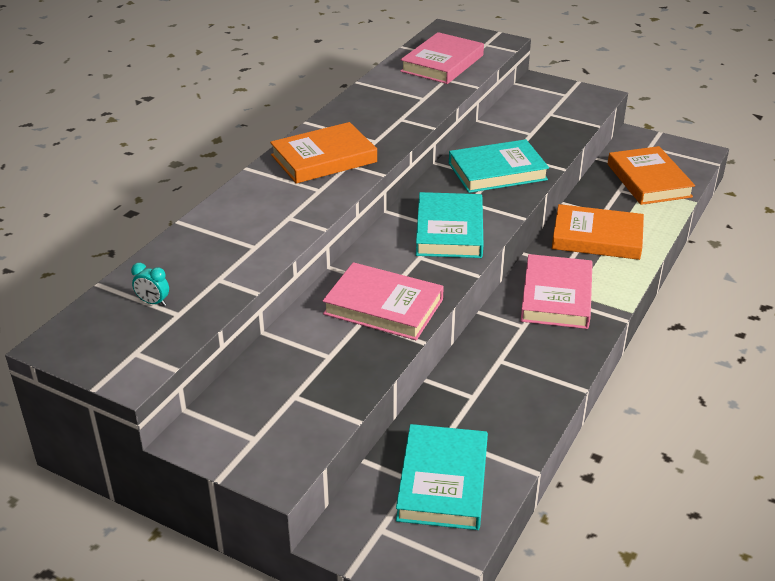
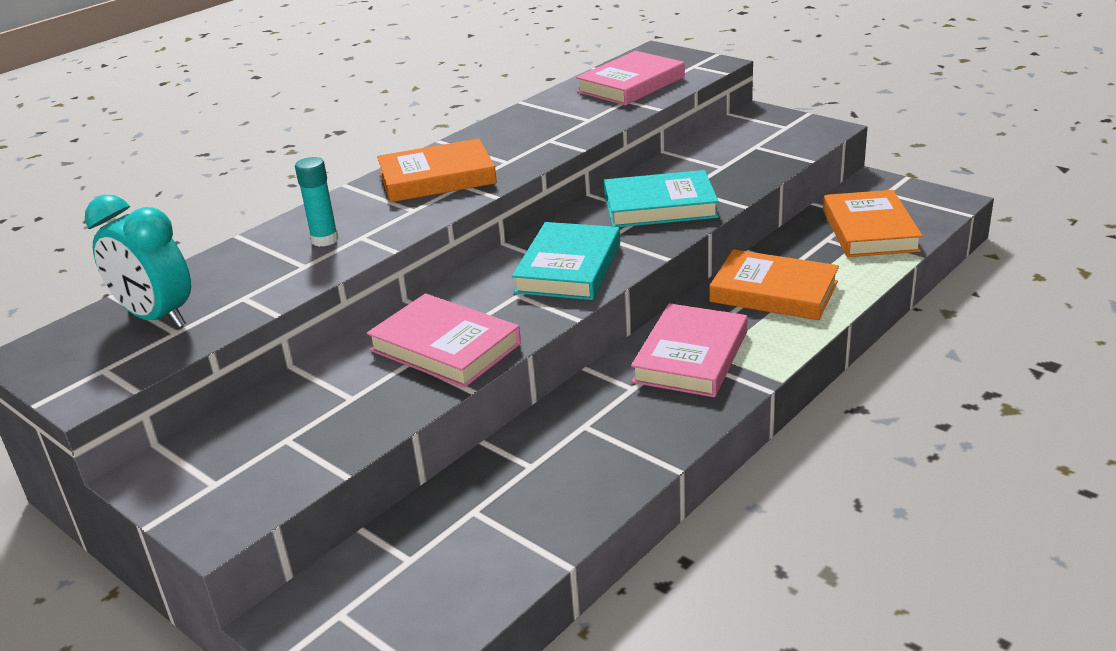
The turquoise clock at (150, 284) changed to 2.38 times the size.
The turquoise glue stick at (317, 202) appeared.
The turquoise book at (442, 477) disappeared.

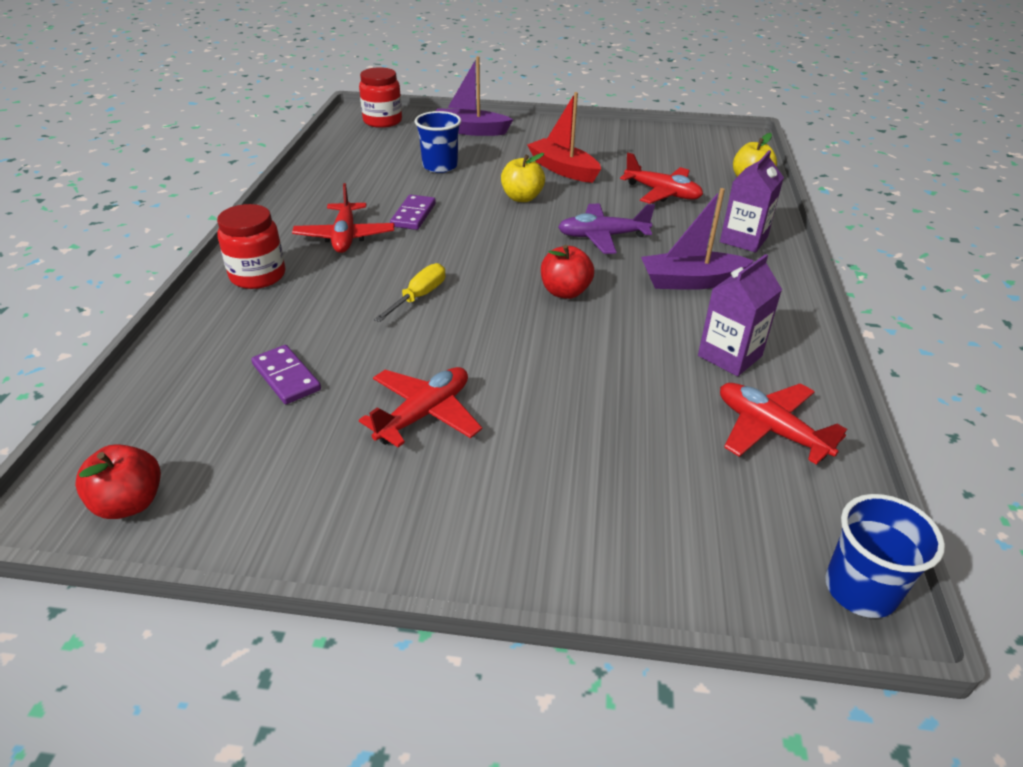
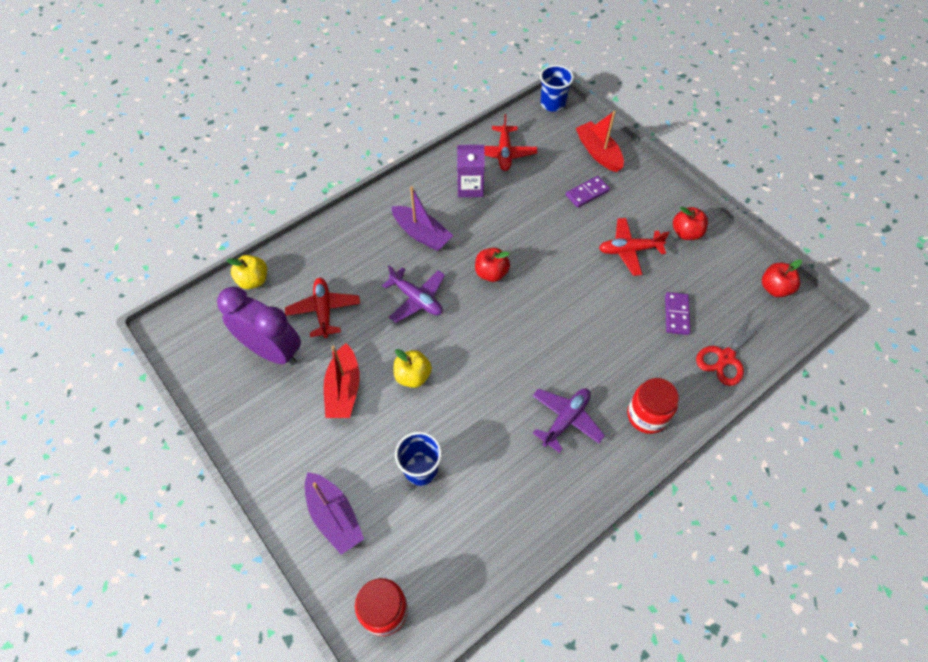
The purple clock at (259, 325) appeared.
The red plane at (343, 218) became the purple plane at (568, 420).
The purple domino moved from (413, 212) to (588, 192).
The red boat at (600, 141) appeared.
The red apple at (690, 223) appeared.
The red scissors at (730, 349) appeared.
The yellow screwdriver at (409, 292) disappeared.
The purple carton at (752, 201) disappeared.

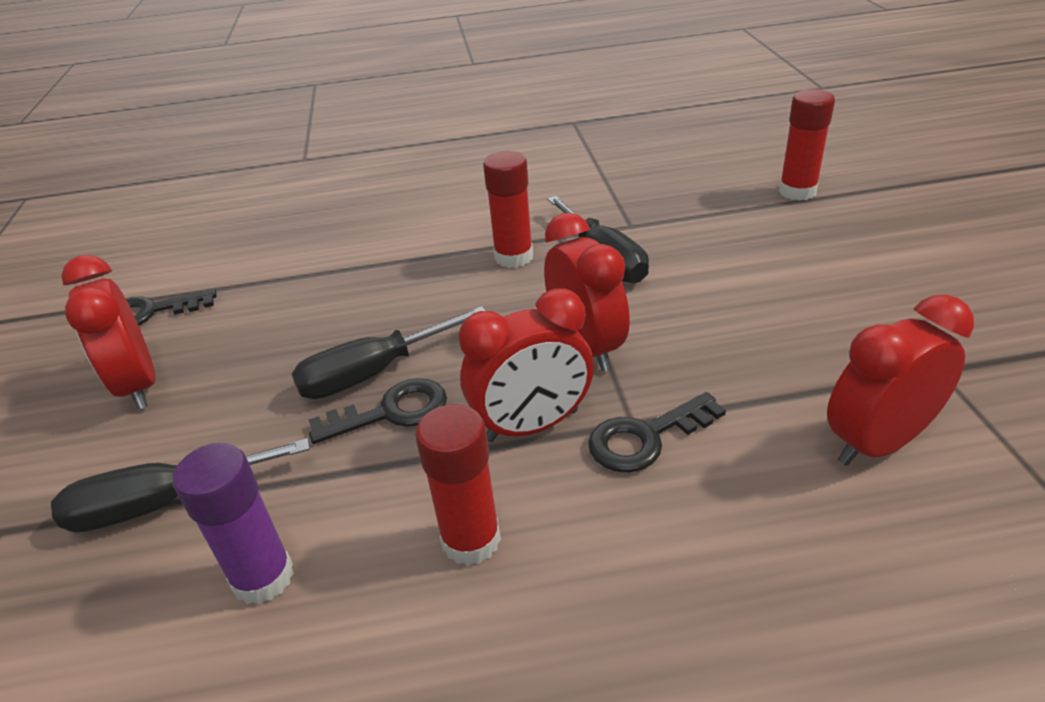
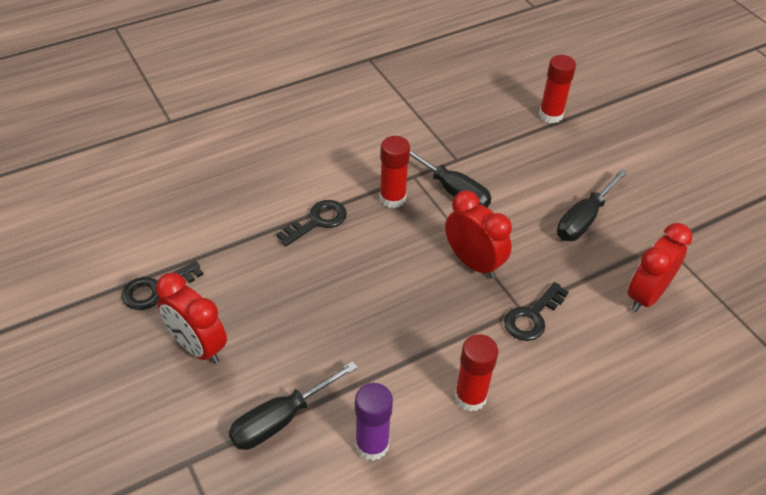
The black key moved from (378, 411) to (311, 223).
The black screwdriver moved from (388, 352) to (592, 205).
The red clock at (526, 365) disappeared.

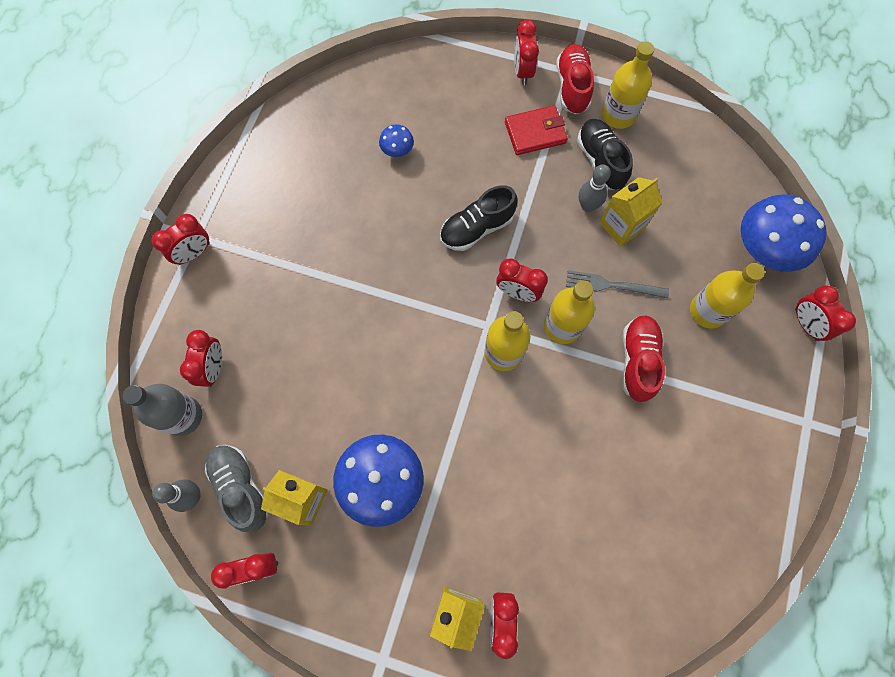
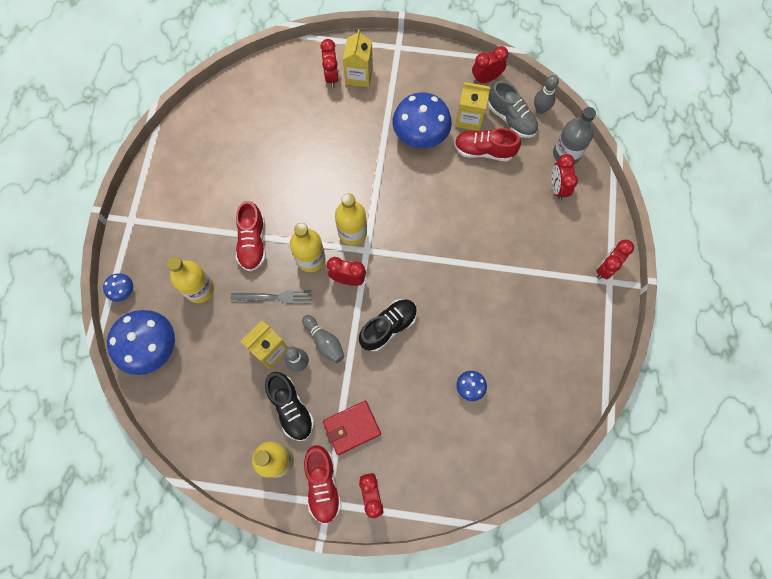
The red clock at (825, 313) was replaced by the blue mushroom at (118, 288).
The grey bowling pin at (323, 339) appeared.
The red shoe at (487, 144) appeared.

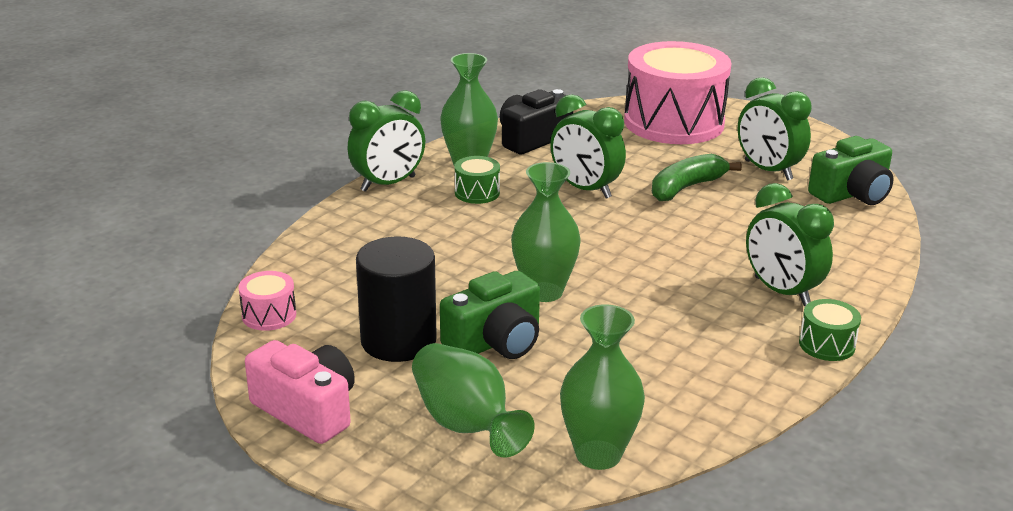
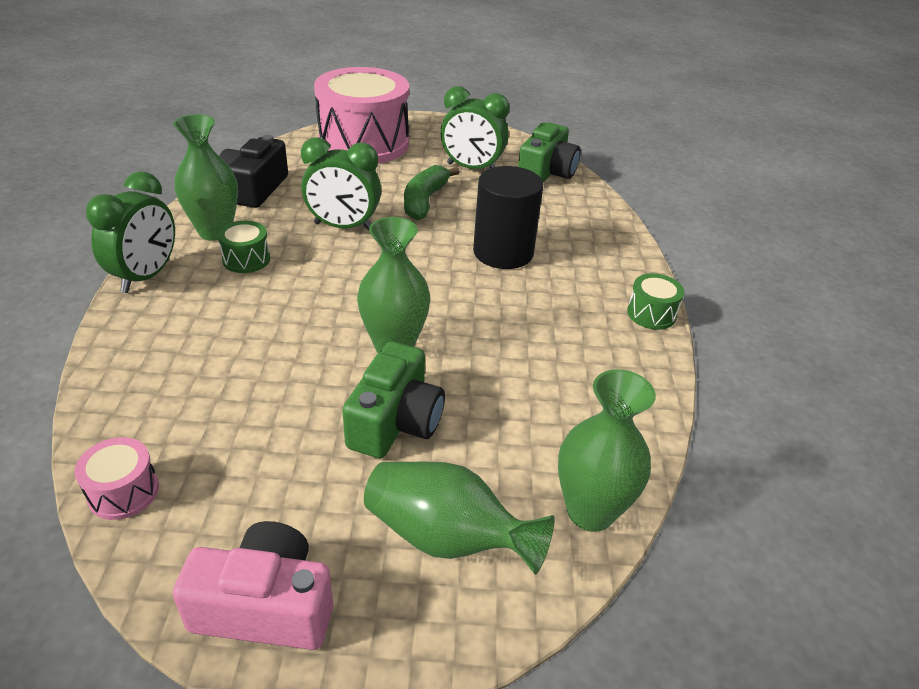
The black cylinder moved from (396, 299) to (508, 217).
The green clock at (790, 244) disappeared.

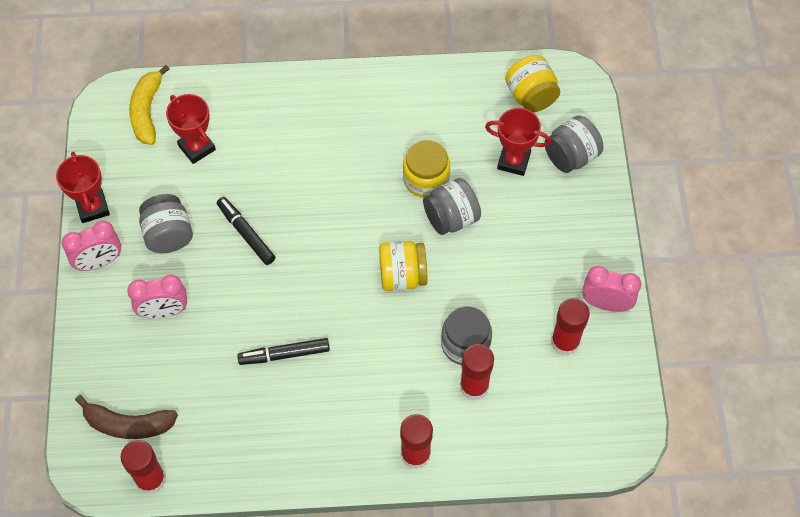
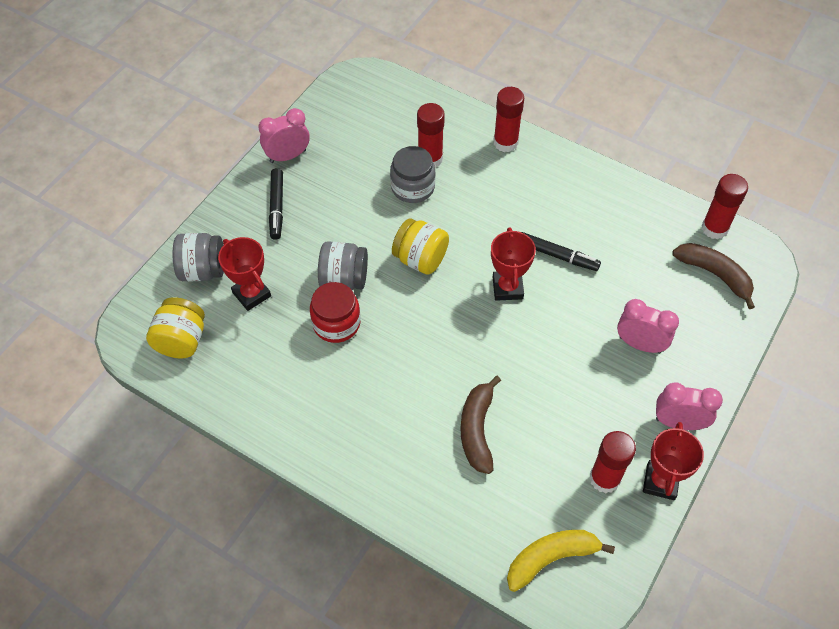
The pink clock at (611, 289) turned 105 degrees clockwise.
The black marker moved from (246, 231) to (276, 204).
The yellow jar at (426, 169) became the red jar at (335, 312).
The brown banana at (480, 425) appeared.
The red trophy moved from (191, 129) to (513, 264).
The yellow banana at (149, 105) turned 150 degrees counterclockwise.
The red glue stick moved from (570, 327) to (613, 462).
The grey jar at (166, 223) disappeared.

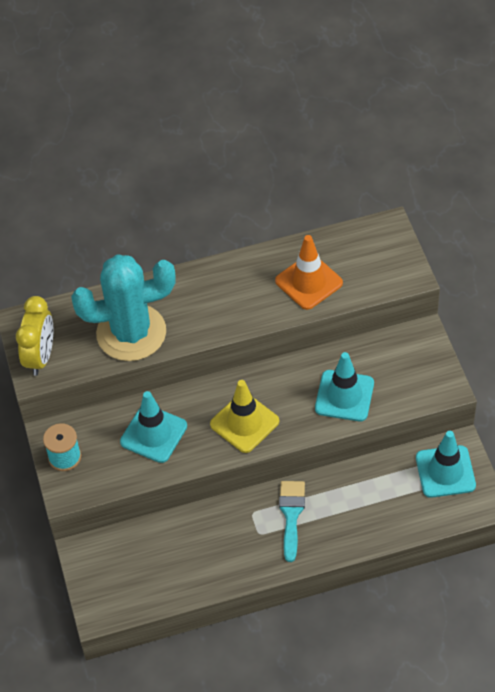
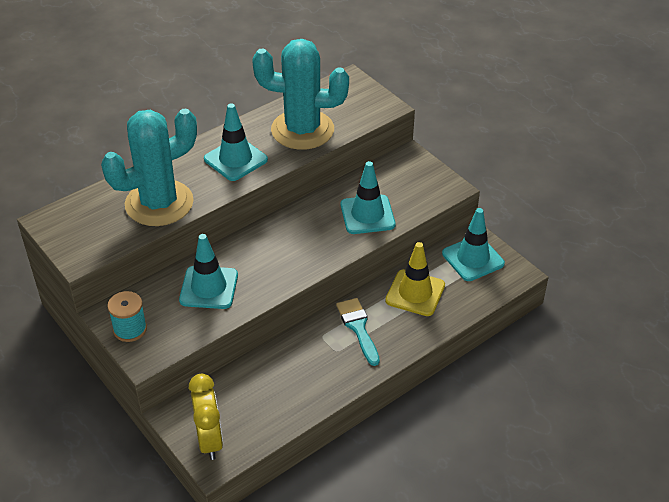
The yellow clock moved from (34, 336) to (206, 417).
The turquoise traffic cone at (236, 142) appeared.
The orange traffic cone at (309, 272) was replaced by the turquoise cactus at (300, 94).
The yellow traffic cone moved from (244, 416) to (415, 279).

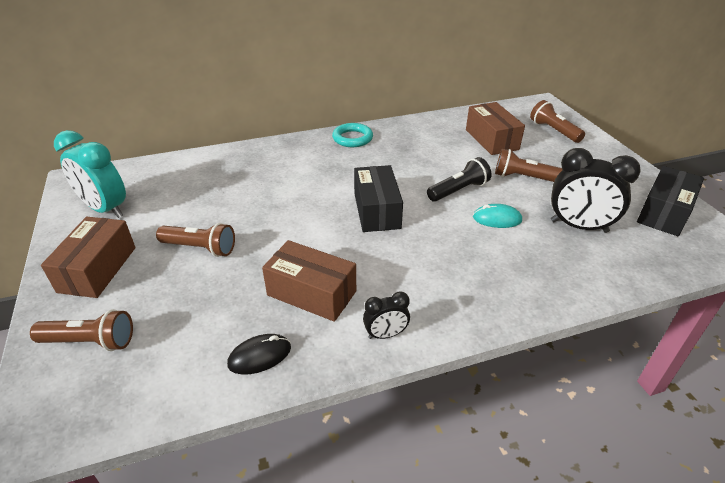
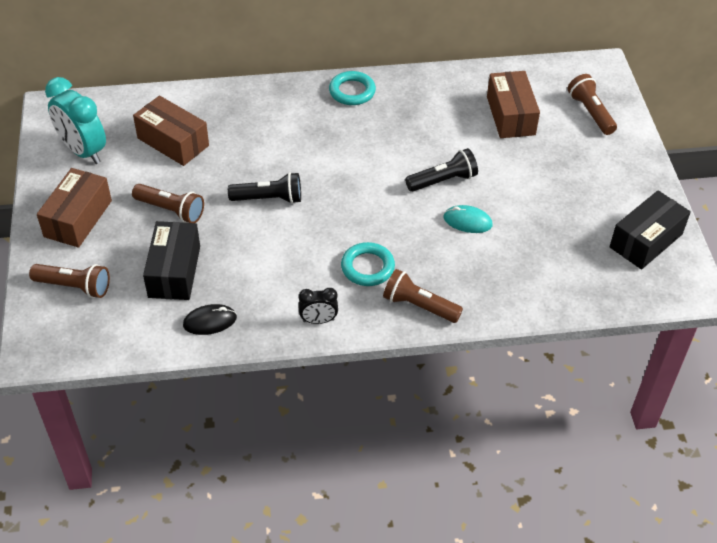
The brown box moved from (309, 281) to (171, 131).
The black box moved from (378, 198) to (171, 260).
The black flashlight at (264, 188) appeared.
The turquoise ring at (368, 264) appeared.
The brown flashlight moved from (528, 165) to (423, 296).
The black clock at (596, 190) disappeared.

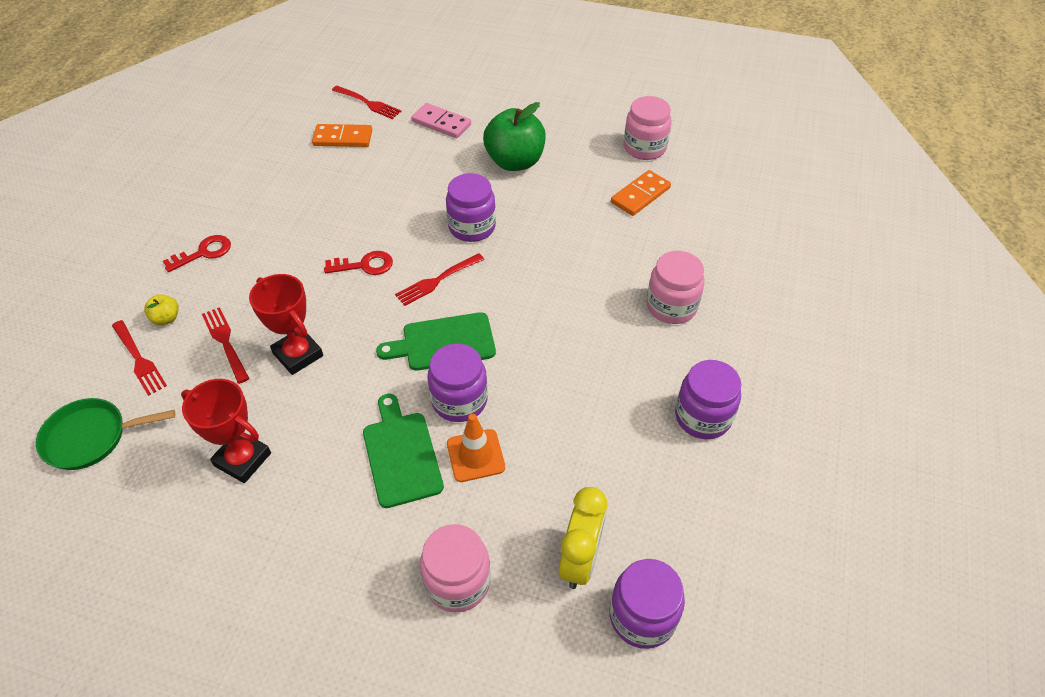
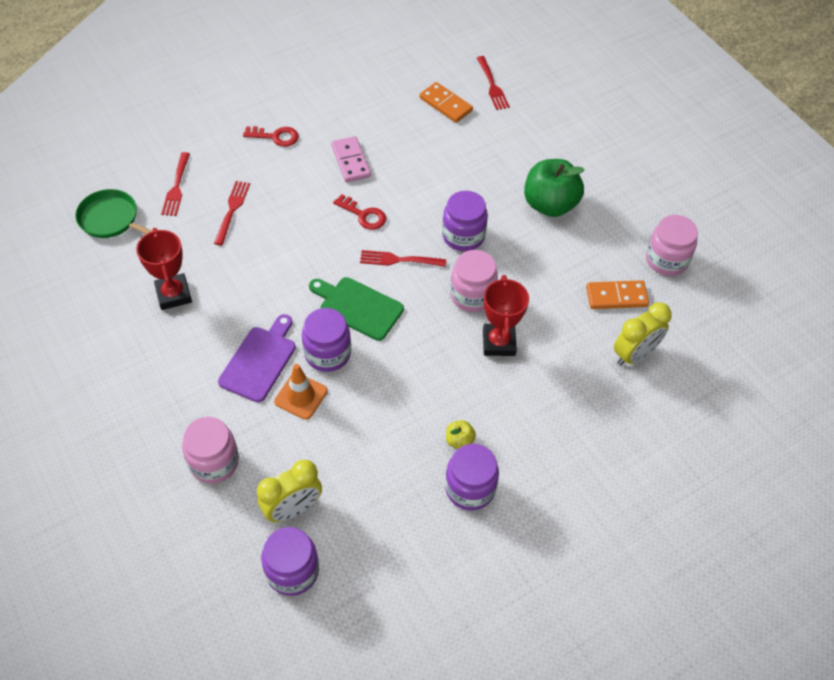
The green cutting board at (403, 451) became the purple cutting board at (257, 358).
The pink domino moved from (441, 120) to (351, 159).
The yellow apple moved from (161, 309) to (461, 434).
The pink jar moved from (675, 287) to (474, 281).
The red trophy moved from (286, 324) to (506, 315).
The yellow clock at (642, 334) appeared.

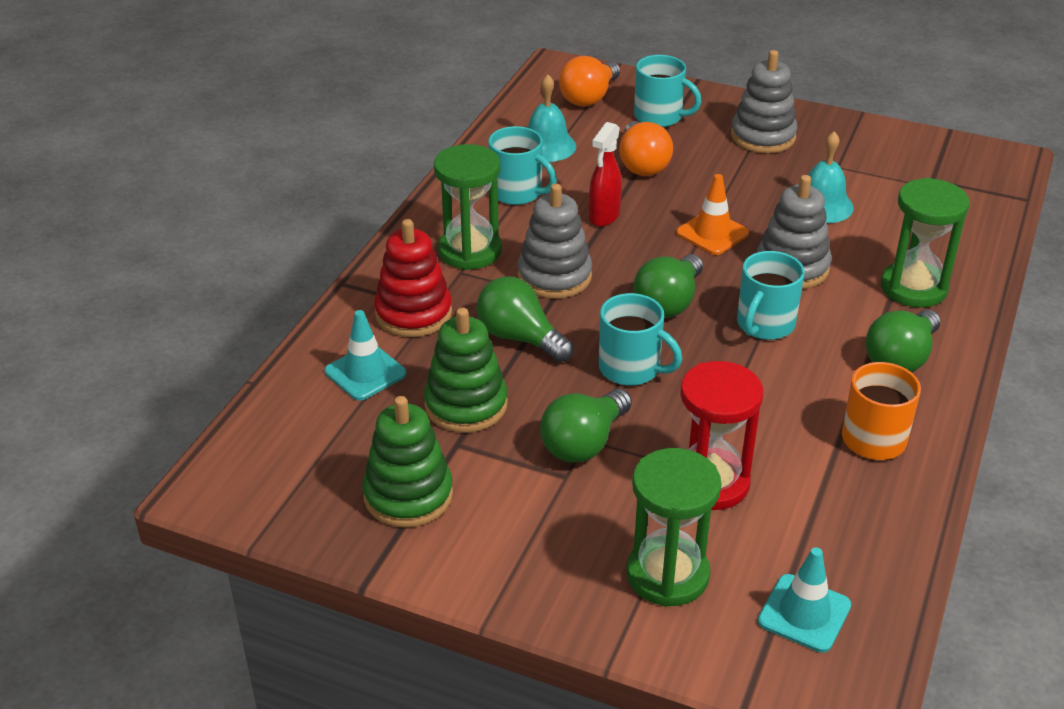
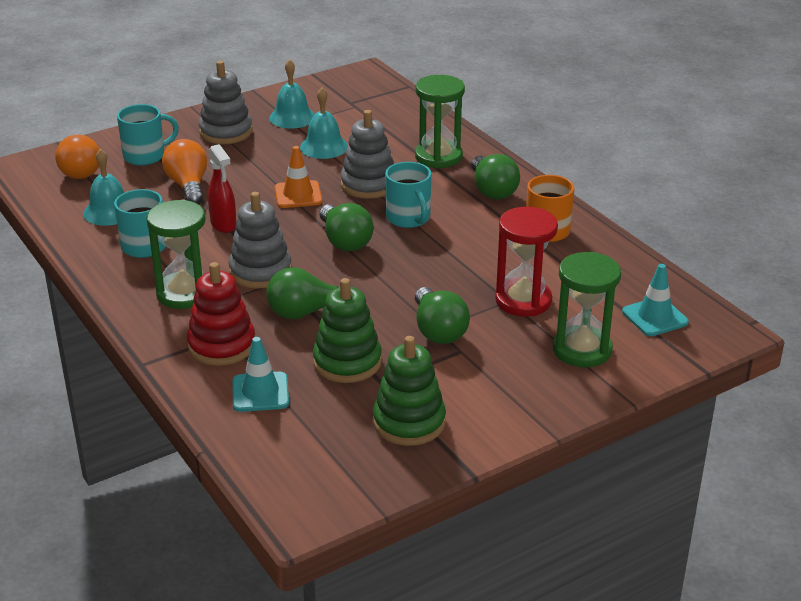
The orange light bulb at (646, 148) turned 135 degrees counterclockwise.
The turquoise bell at (292, 94) appeared.
The turquoise mug at (640, 339) disappeared.

